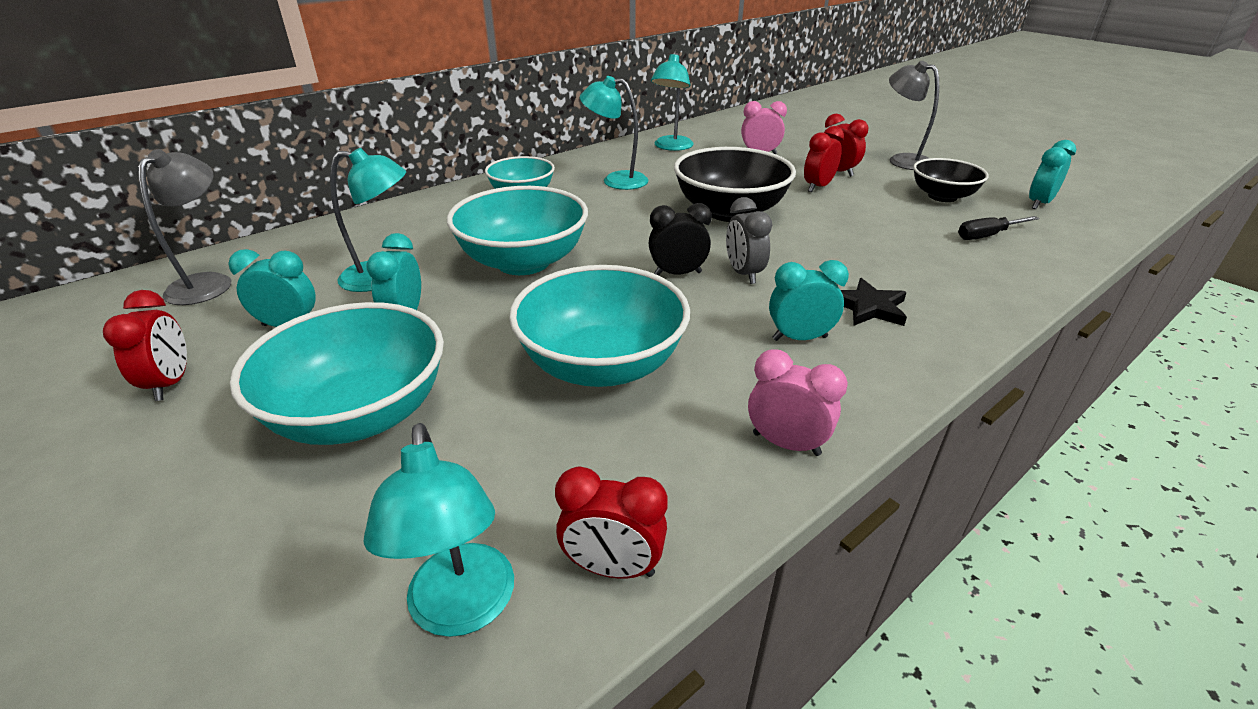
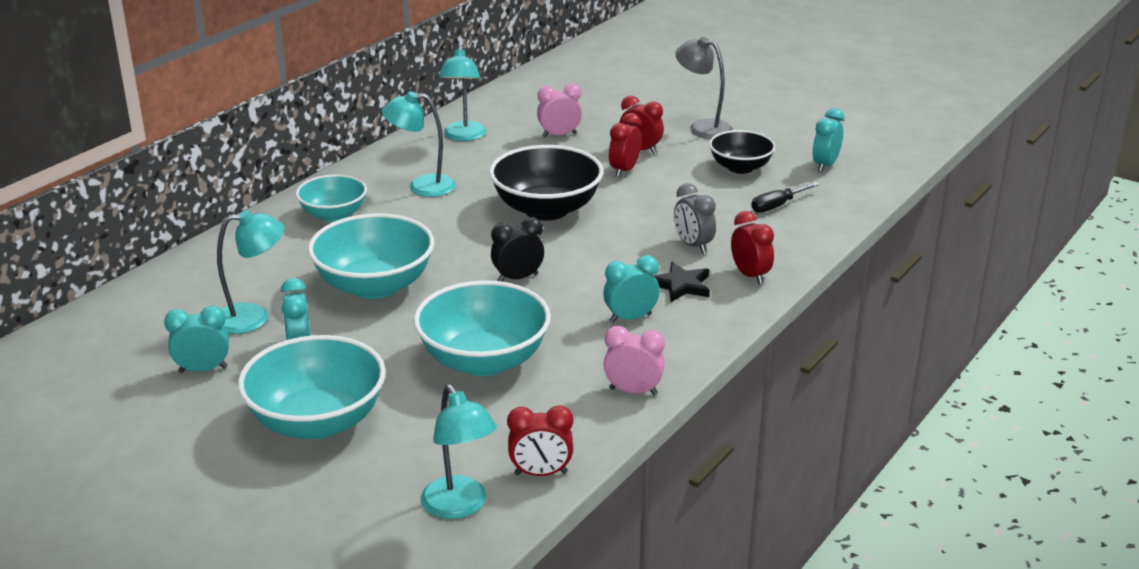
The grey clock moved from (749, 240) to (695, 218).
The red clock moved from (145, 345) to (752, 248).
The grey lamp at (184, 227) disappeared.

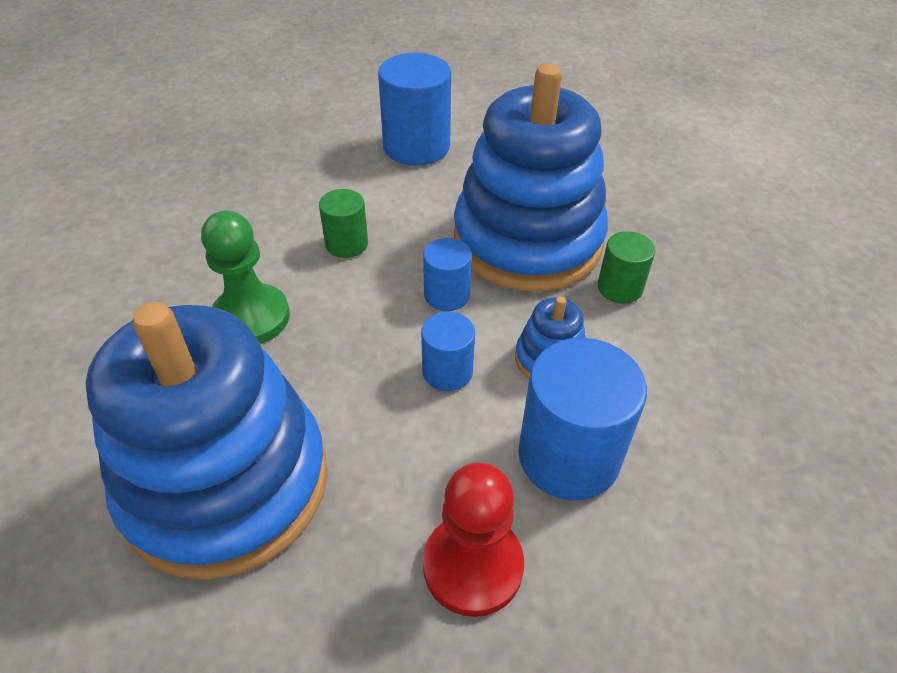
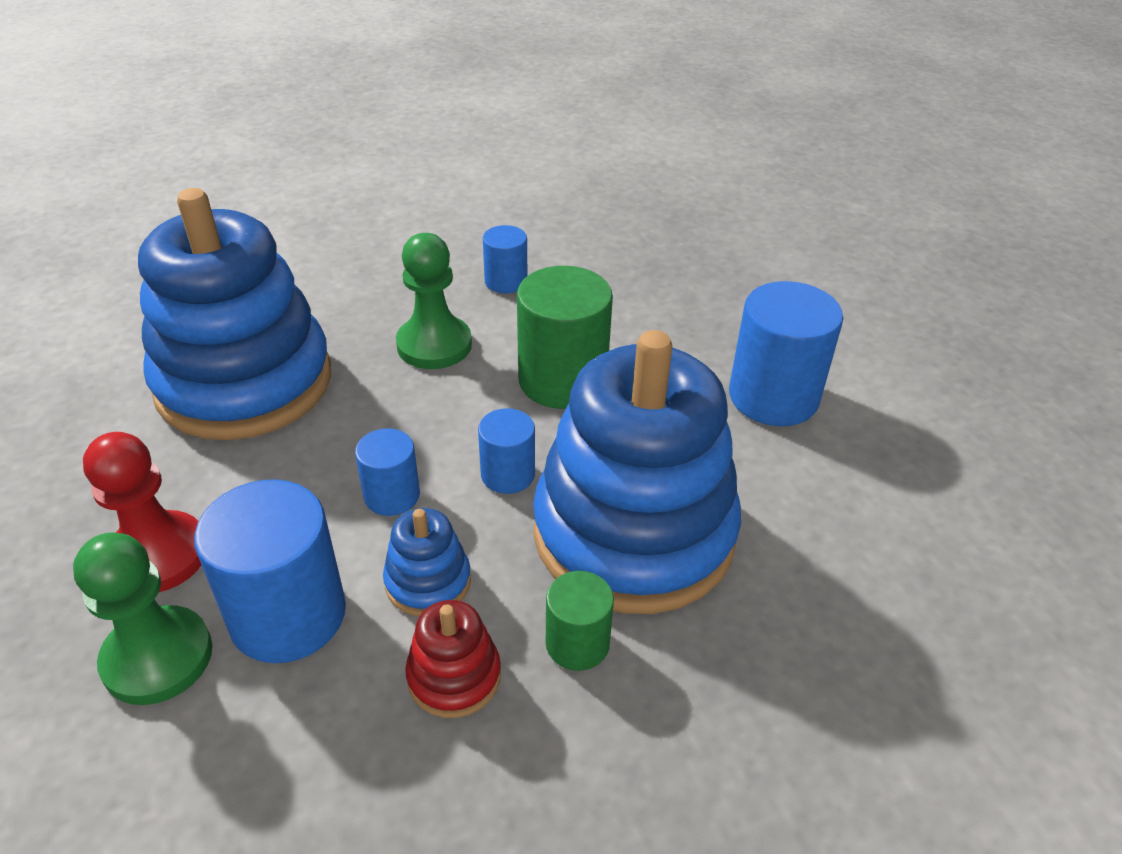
The green pawn at (142, 618) appeared.
The red stacking toy at (453, 659) appeared.
The blue cylinder at (505, 259) appeared.
The green cylinder at (343, 223) changed to 1.82 times the size.

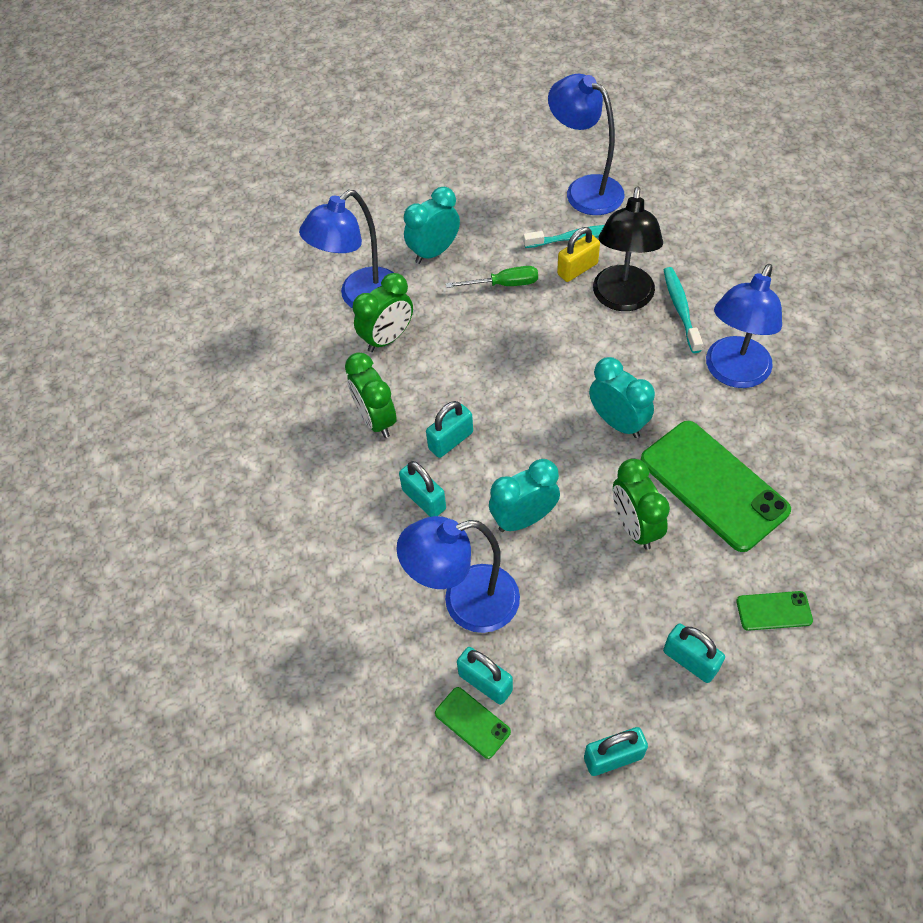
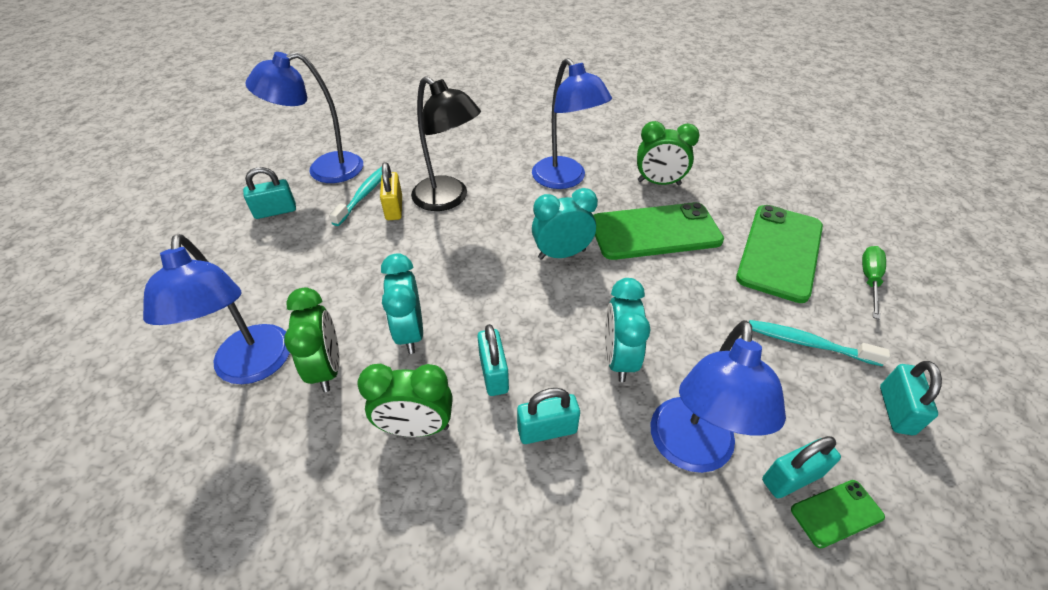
The turquoise padlock moved from (694, 653) to (269, 193).
The turquoise clock moved from (432, 225) to (402, 304).
The green clock moved from (641, 504) to (668, 153).
The green phone at (774, 611) changed to 2.23 times the size.
The turquoise toothbrush moved from (683, 310) to (819, 343).
The green screwdriver moved from (492, 277) to (874, 283).

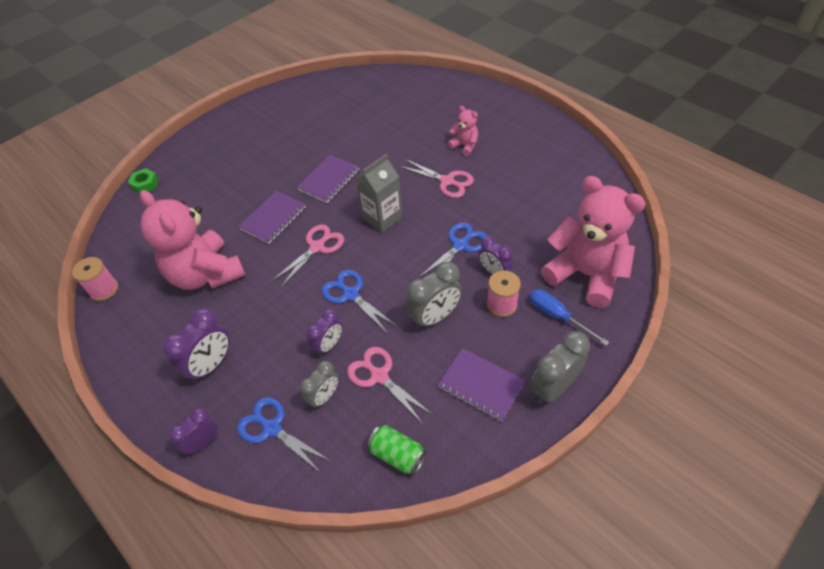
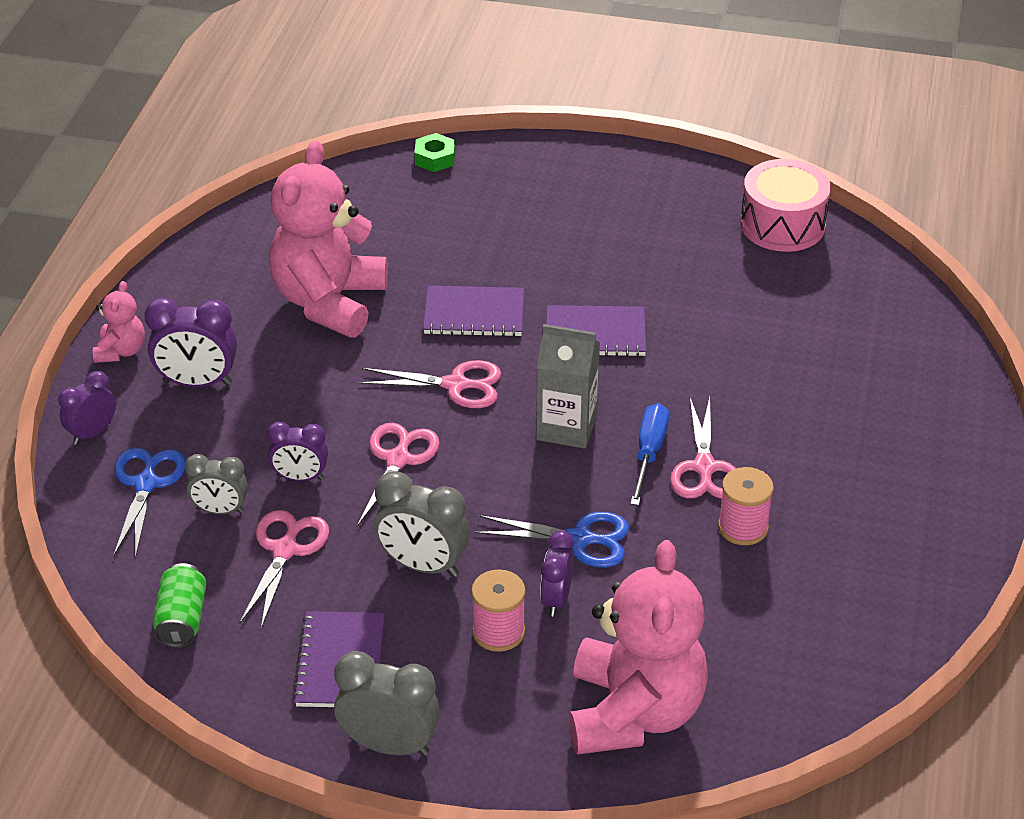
The purple clock at (193, 431) turned 60 degrees counterclockwise.
The pink teddy bear moved from (463, 131) to (119, 322).
The blue scissors at (359, 302) became the pink scissors at (398, 474).
The blue screwdriver moved from (569, 317) to (649, 454).
The pink spool moved from (95, 279) to (746, 506).
The pink drum at (785, 205) appeared.

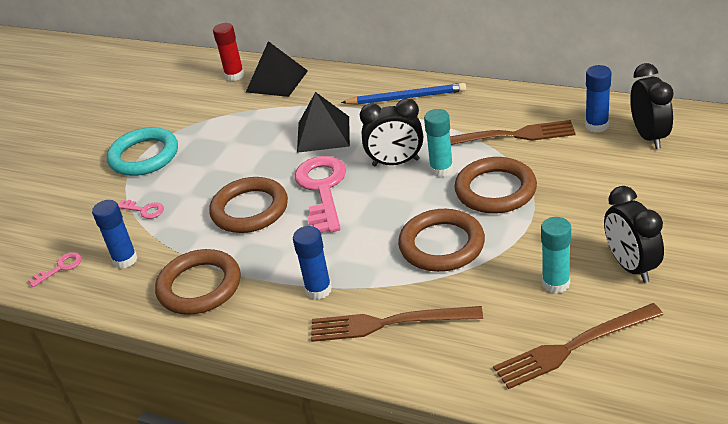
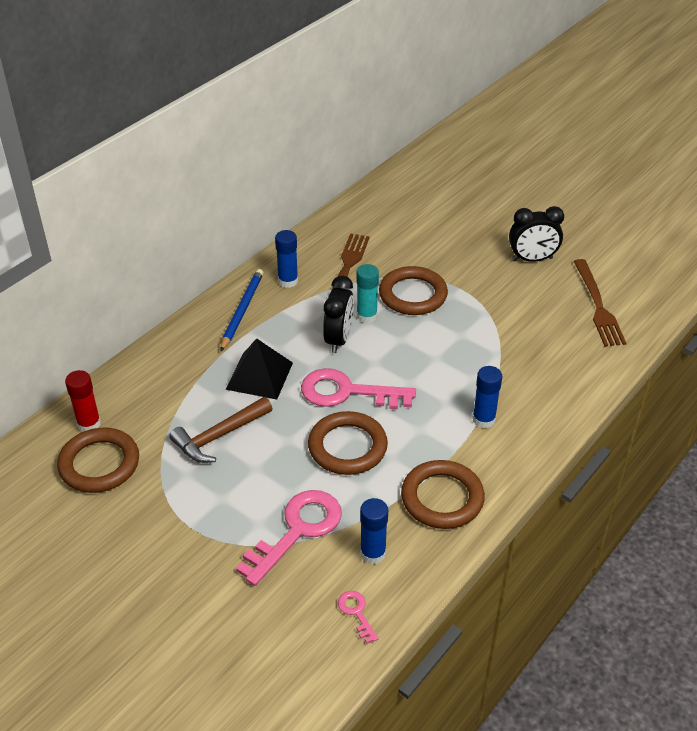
The brown ring moved from (441, 240) to (98, 460).
The brown hammer at (221, 430) appeared.
The pink key at (141, 209) changed to 2.21 times the size.
The blue glue stick moved from (598, 99) to (286, 259).
The turquoise ring at (142, 151) disappeared.
The black pyramid at (277, 69) disappeared.
The brown fork at (397, 324) disappeared.
The turquoise glue stick at (556, 255) disappeared.
The black clock at (652, 106) disappeared.

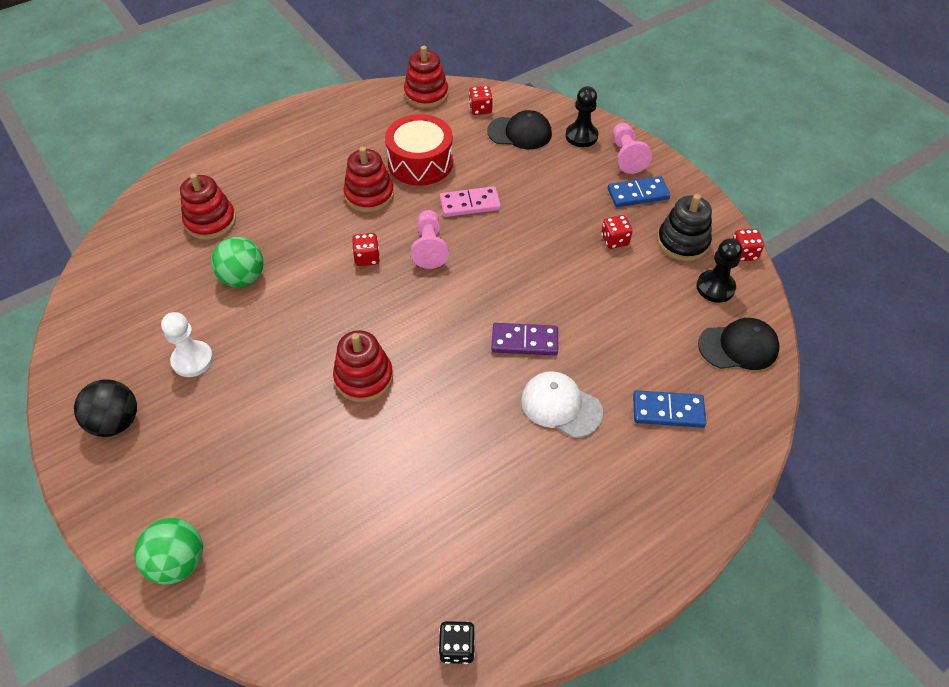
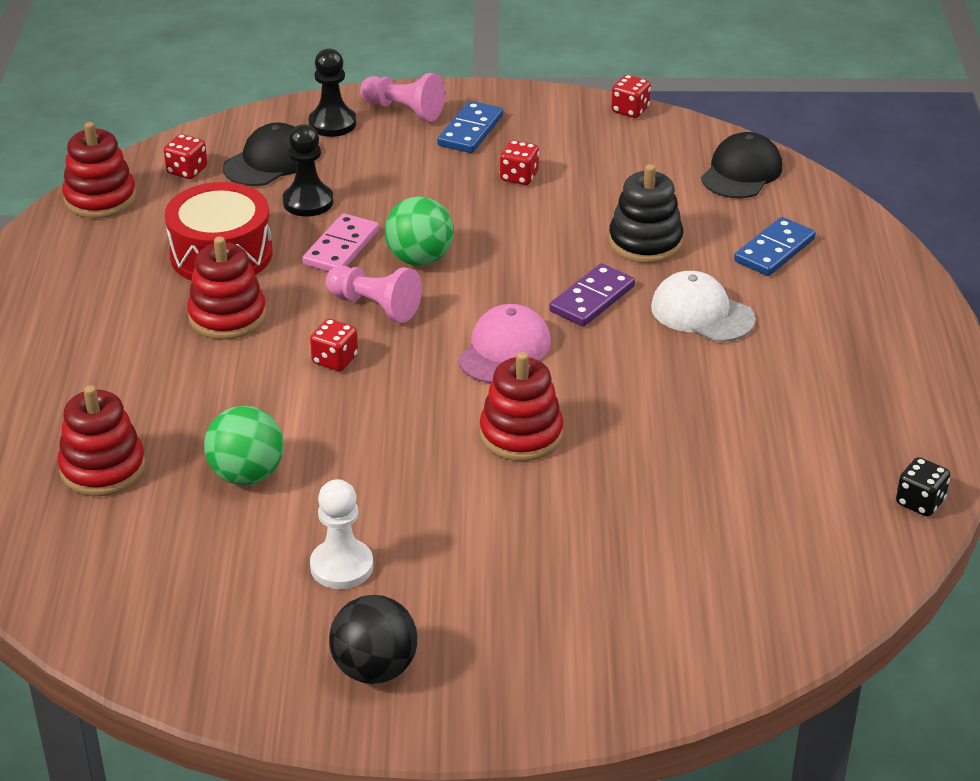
The black pawn moved from (719, 270) to (308, 170).
The green ball moved from (168, 551) to (419, 231).
The pink cap at (504, 344) appeared.
The black stacking toy moved from (684, 227) to (646, 213).
The white cap at (562, 404) turned 60 degrees clockwise.

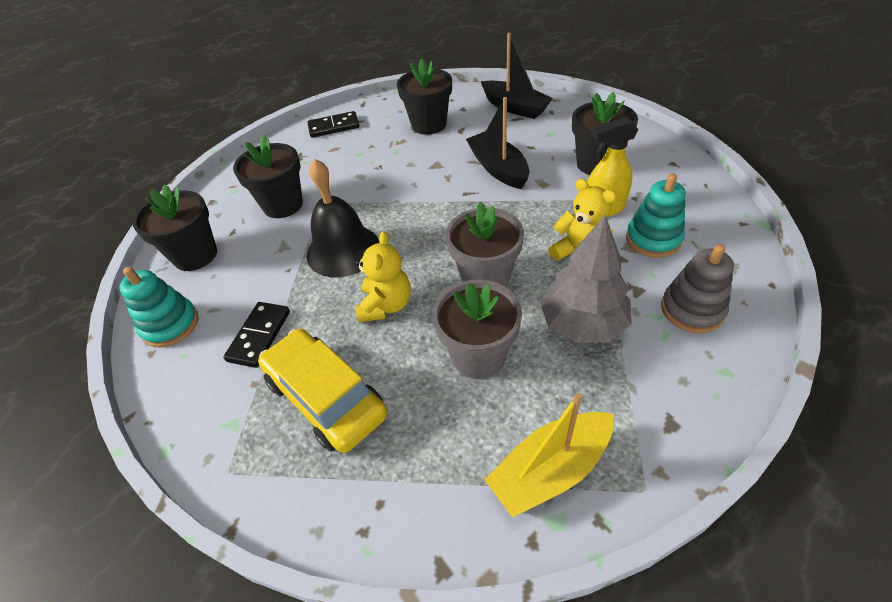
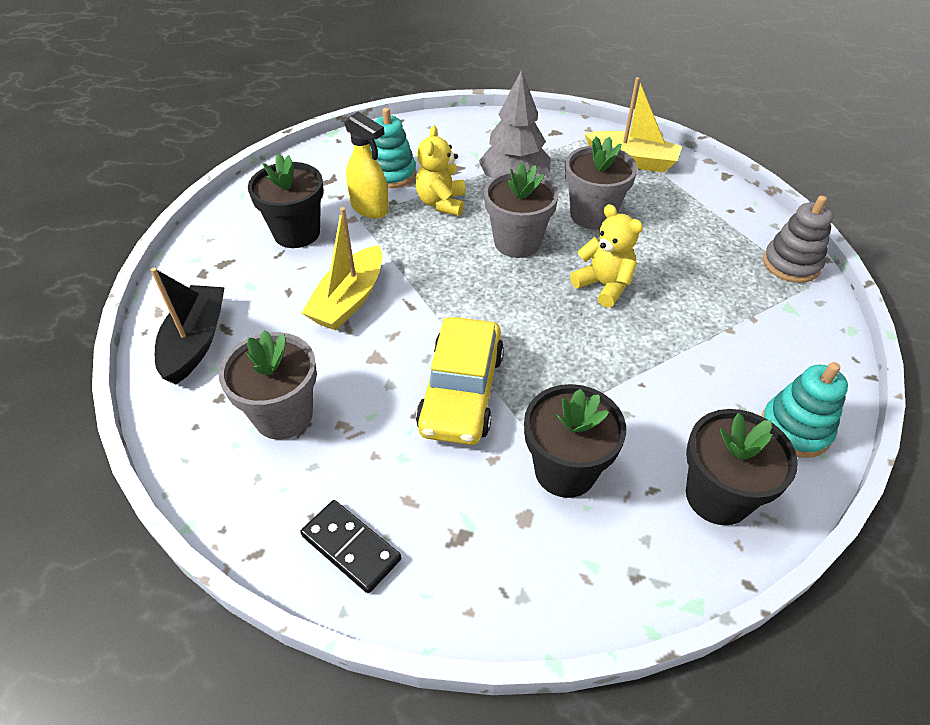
The black flower pot at (424, 96) became the grey flower pot at (268, 384).
The black boat at (497, 143) became the yellow boat at (342, 268).
The yellow car moved from (322, 391) to (460, 381).
The yellow teddy bear at (383, 277) turned 75 degrees clockwise.
The grey stacking toy moved from (697, 288) to (798, 239).
The black domino at (256, 335) disappeared.
The black bell at (343, 218) disappeared.

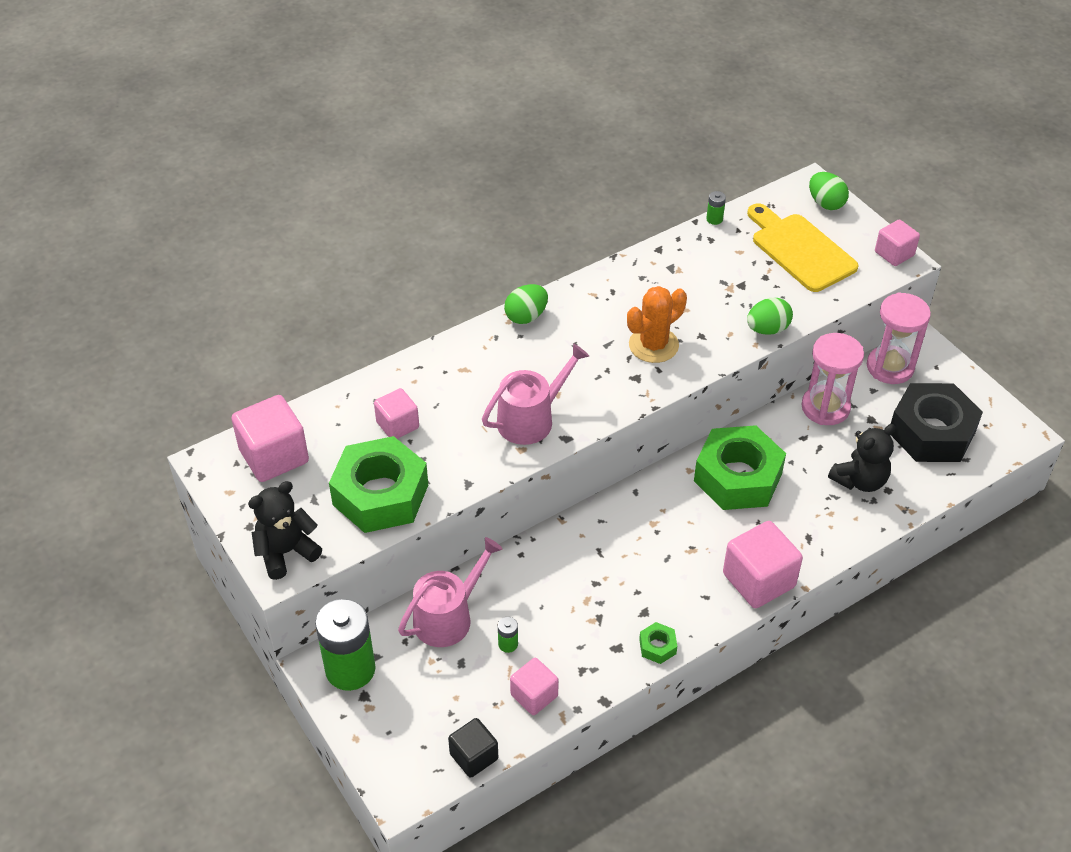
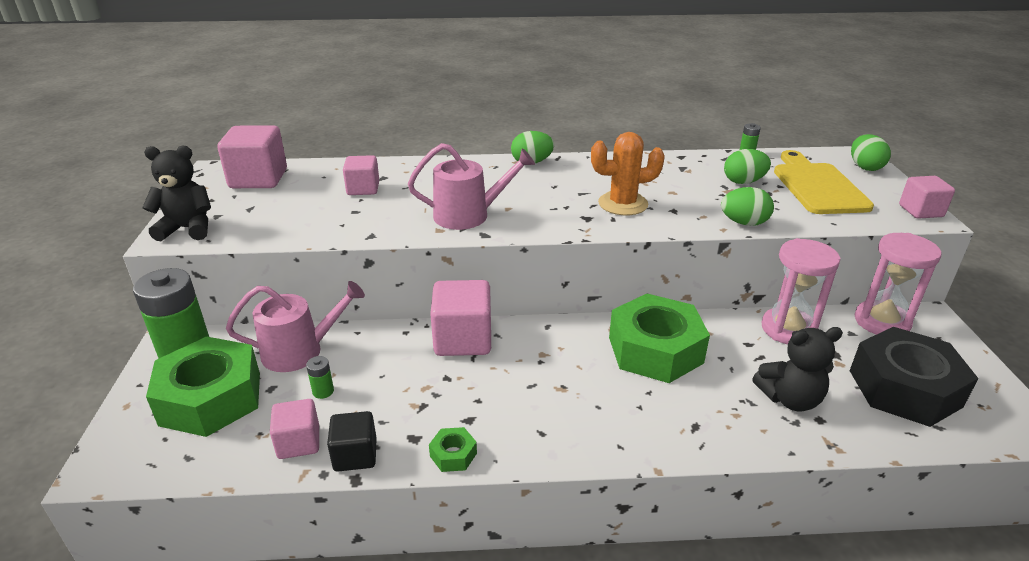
The green nut moved from (378, 484) to (203, 386).
The black cube moved from (473, 748) to (352, 441).
The pink cube moved from (763, 564) to (460, 318).
The green egg at (747, 166) appeared.

